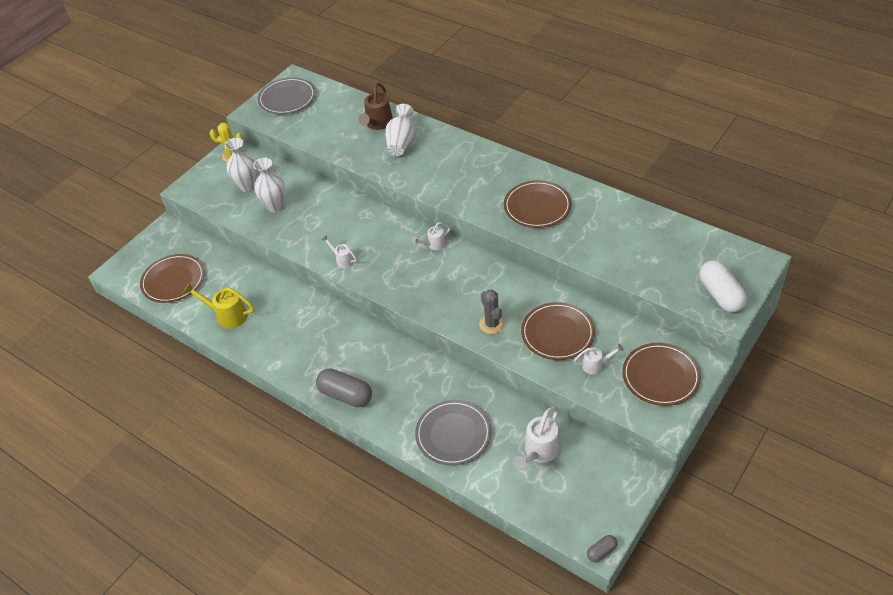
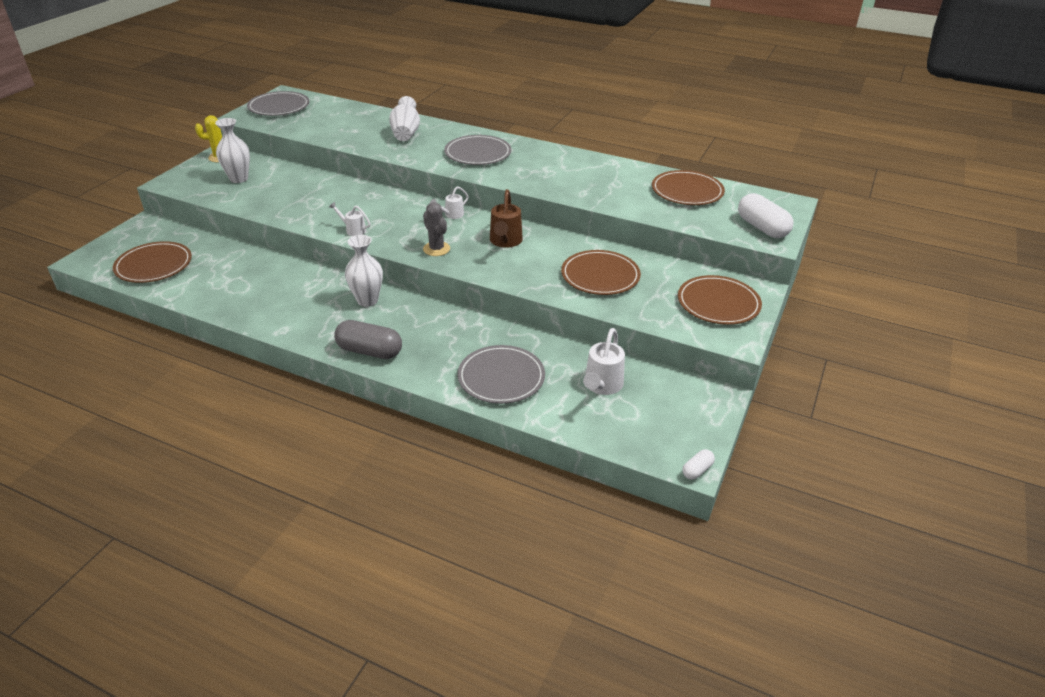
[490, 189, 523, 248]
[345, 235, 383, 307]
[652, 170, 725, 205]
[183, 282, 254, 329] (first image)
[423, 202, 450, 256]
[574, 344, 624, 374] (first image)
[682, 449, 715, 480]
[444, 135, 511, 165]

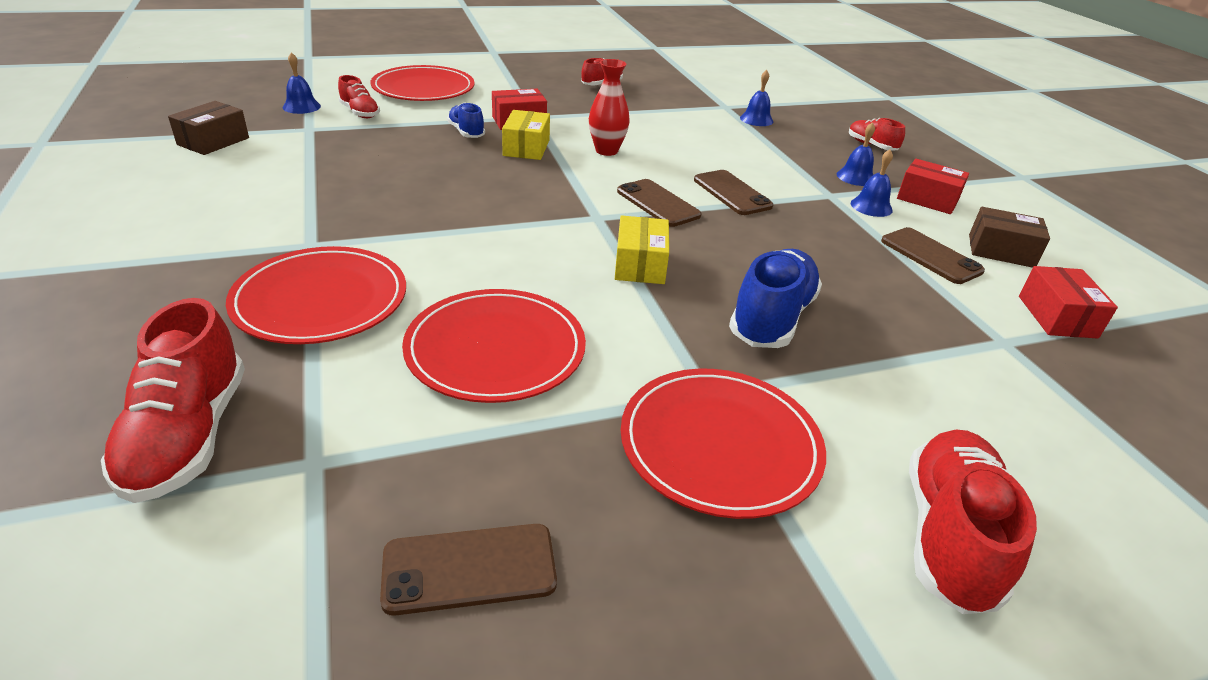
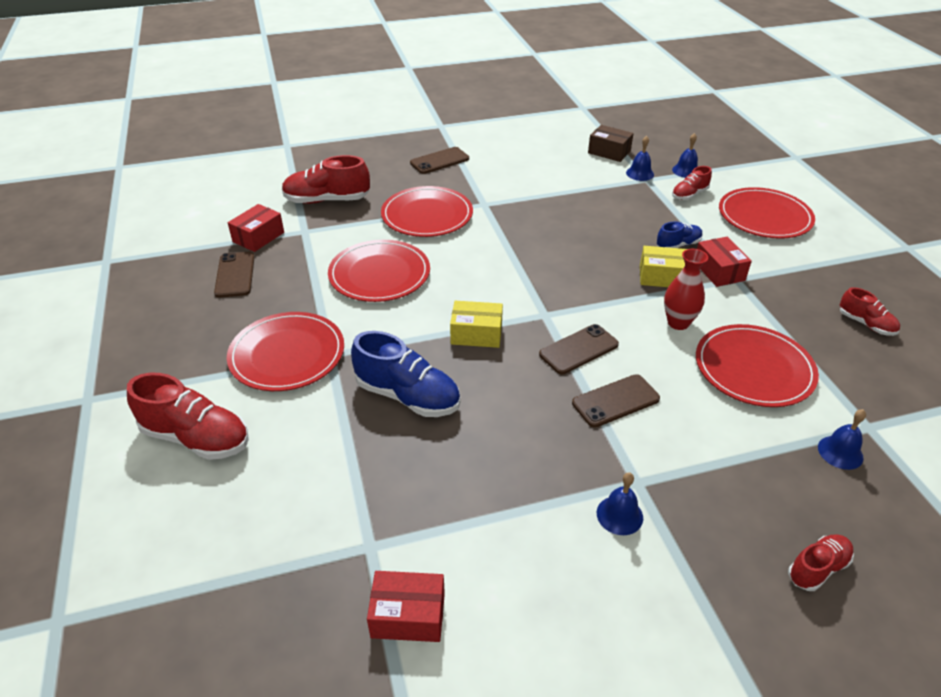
[626, 136, 654, 181]
[228, 204, 284, 252]
[969, 207, 1050, 268] (first image)
[410, 147, 469, 174]
[696, 324, 819, 407]

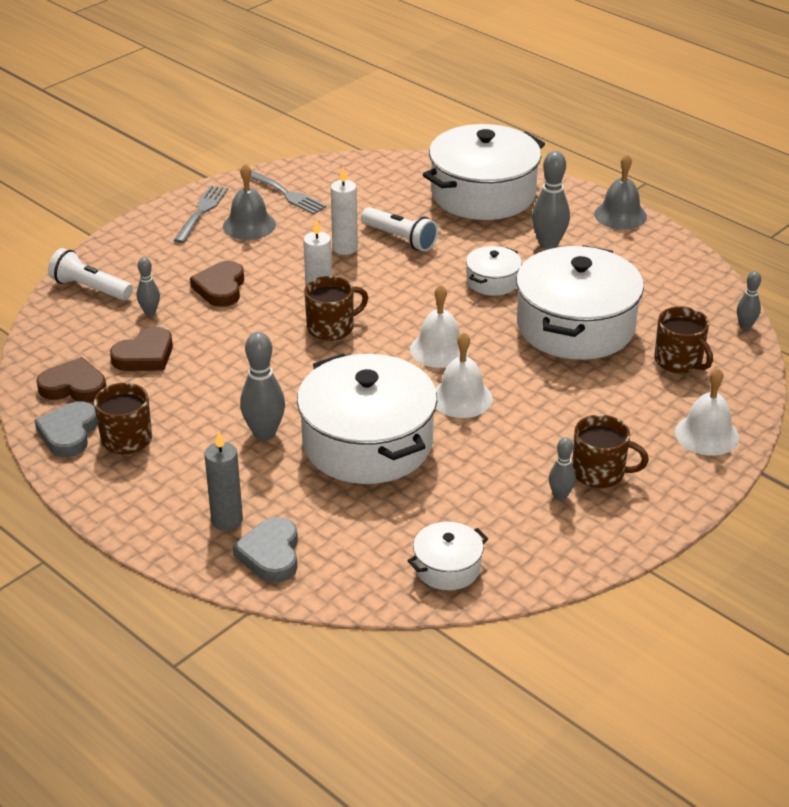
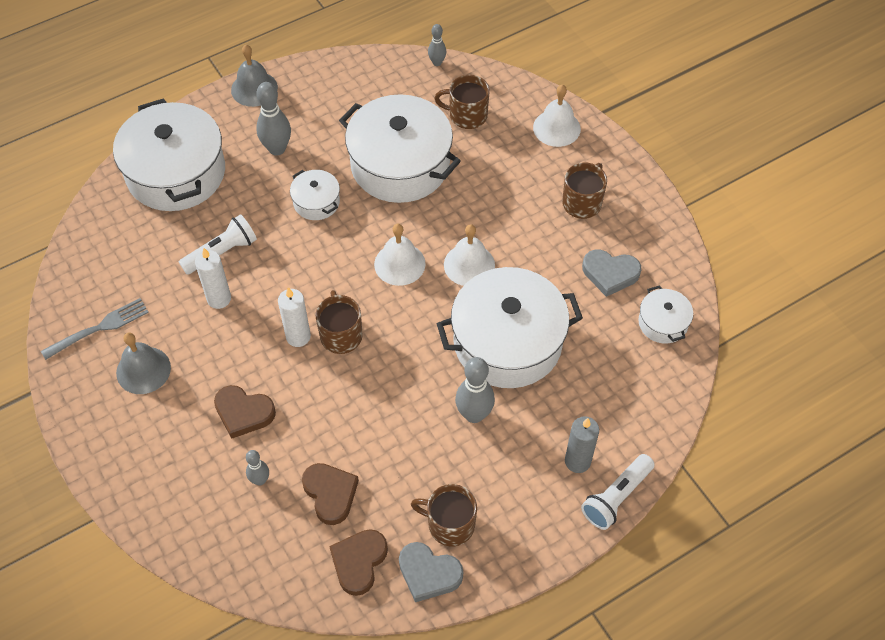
[173, 185, 228, 243] (first image)
[581, 454, 655, 530]
[434, 75, 490, 129]
[549, 437, 576, 500] (first image)
[582, 250, 641, 297]

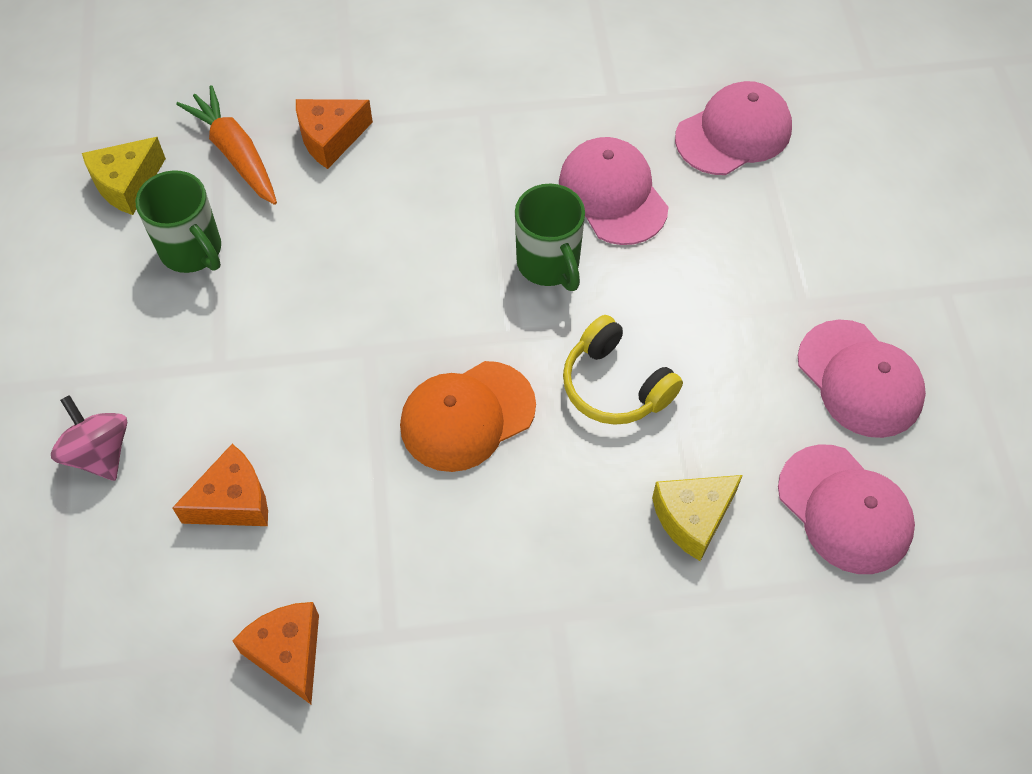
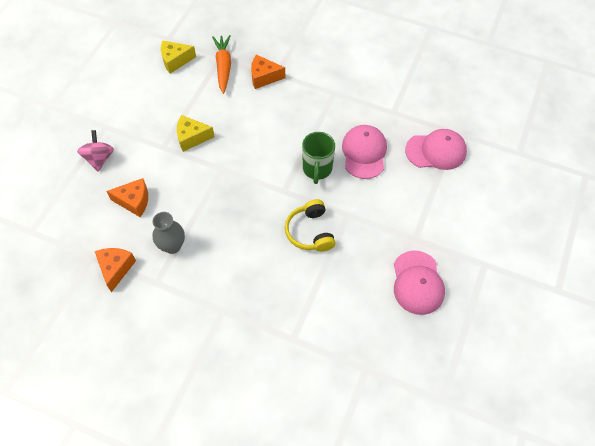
[136, 170, 221, 273] (first image)
[400, 361, 536, 472] (first image)
[778, 444, 915, 574] (first image)
[177, 115, 215, 152]
[152, 212, 185, 254]

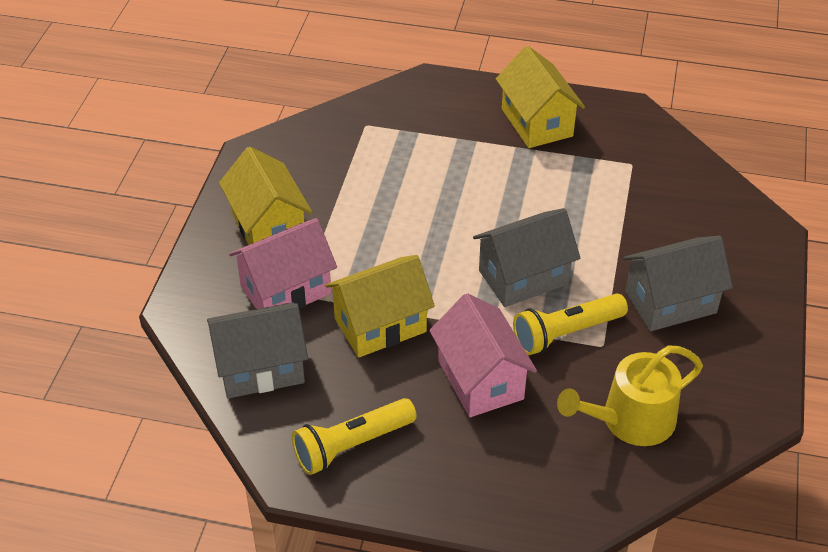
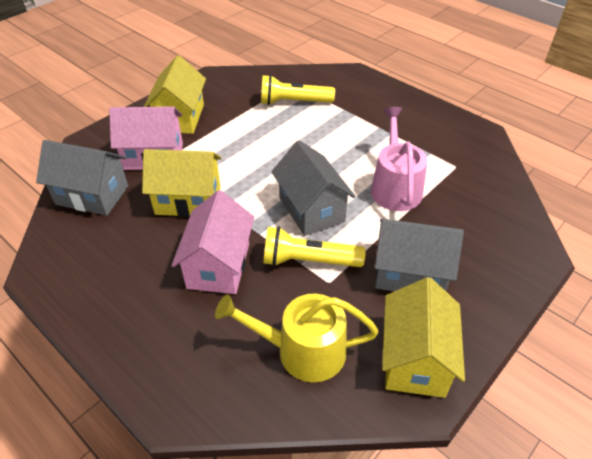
[382, 277, 465, 398]
[271, 140, 356, 236]
[261, 75, 335, 105]
[371, 107, 428, 211]

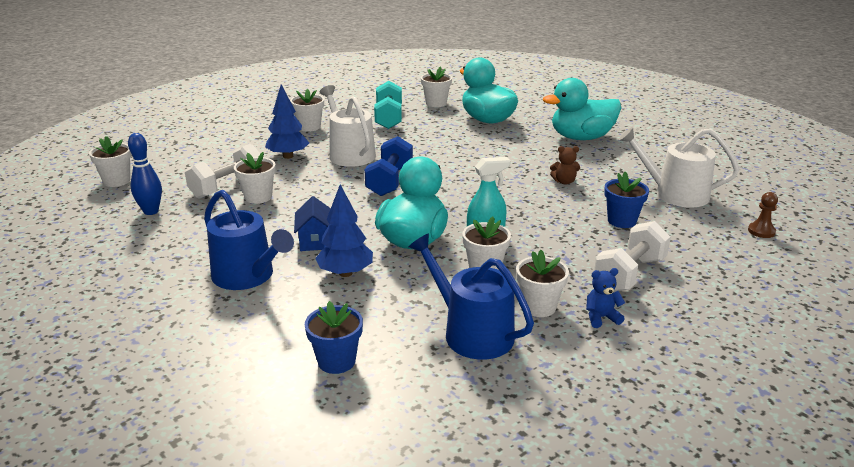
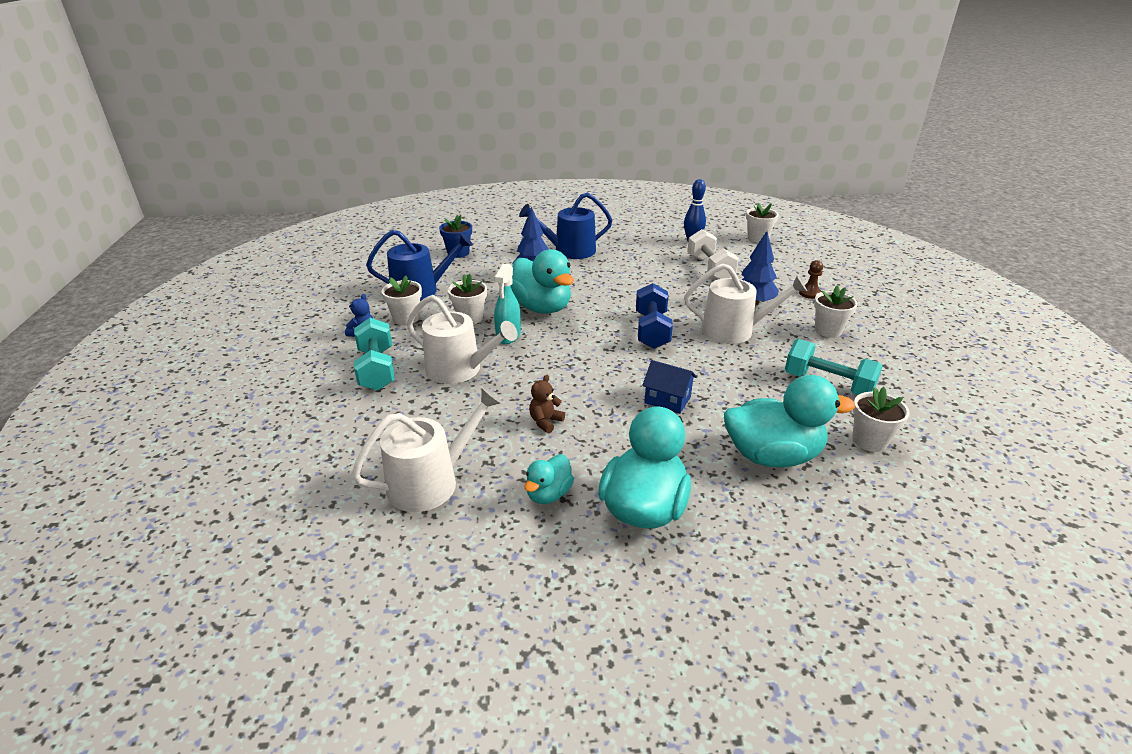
[636, 283, 673, 349]
[234, 152, 276, 204] (first image)
[604, 172, 649, 228] (first image)
[799, 260, 823, 299]
[642, 360, 697, 414]
[354, 318, 395, 391]
[407, 295, 517, 384]
[524, 454, 574, 504]

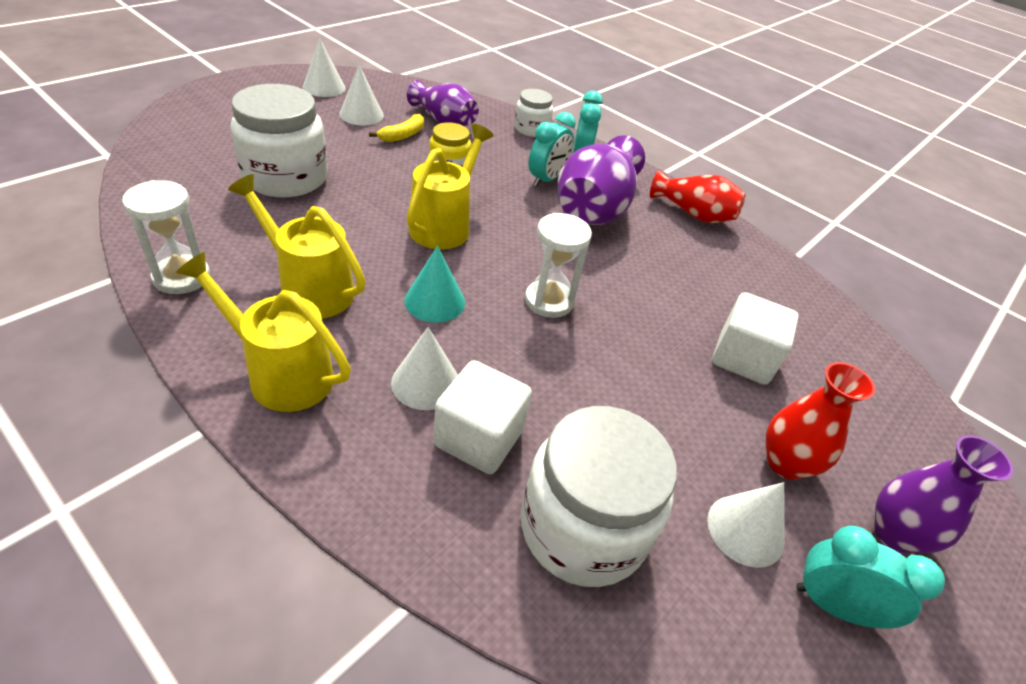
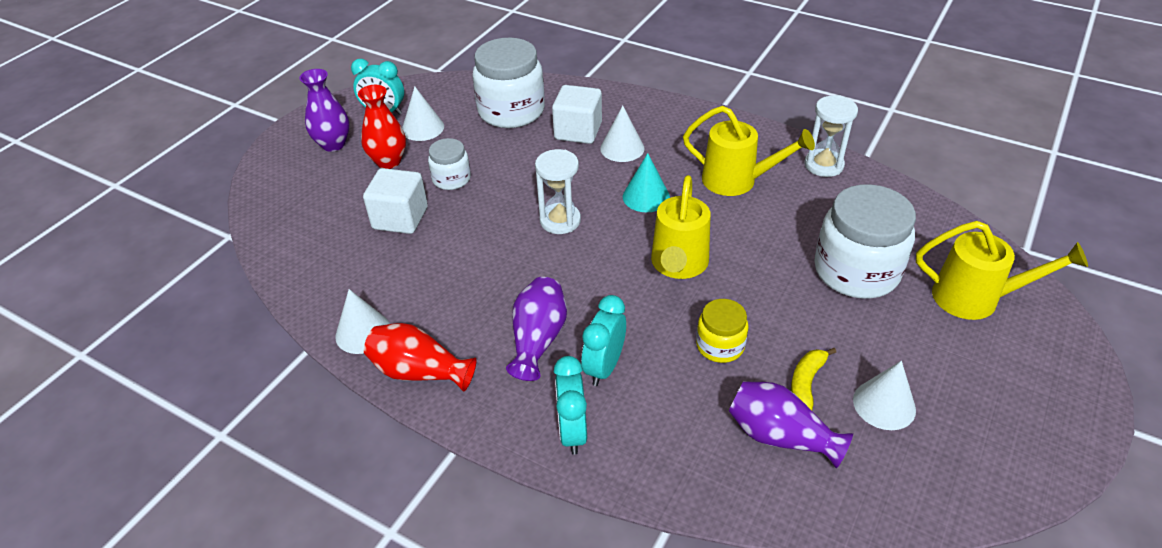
[335, 289, 390, 354]
[428, 138, 471, 190]
[506, 277, 567, 381]
[916, 221, 1088, 320]

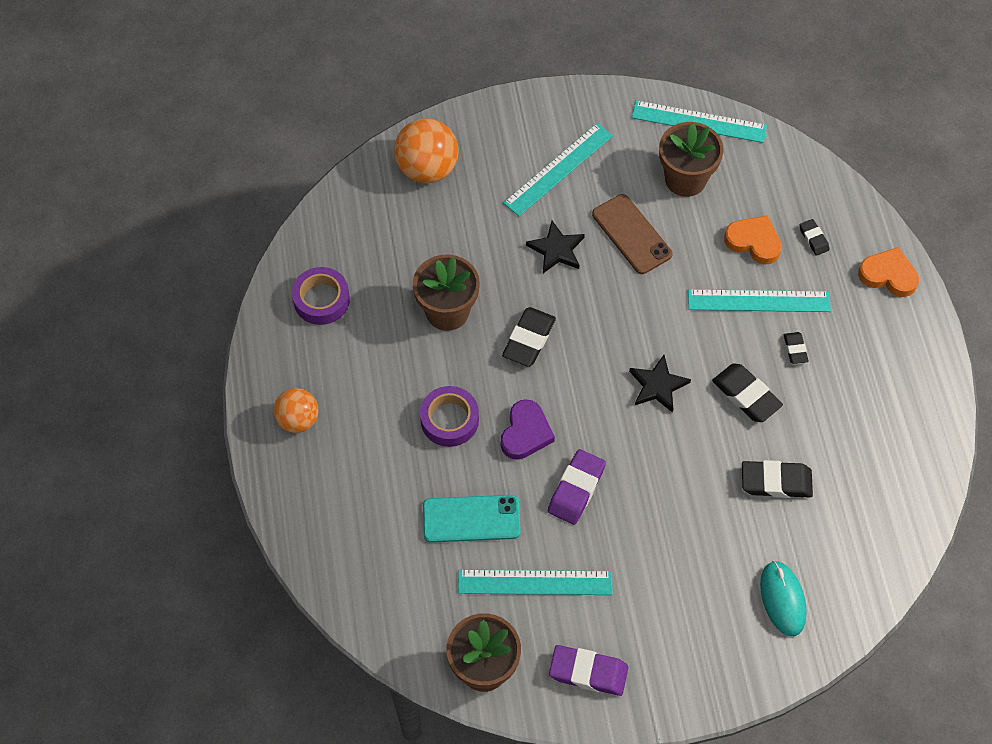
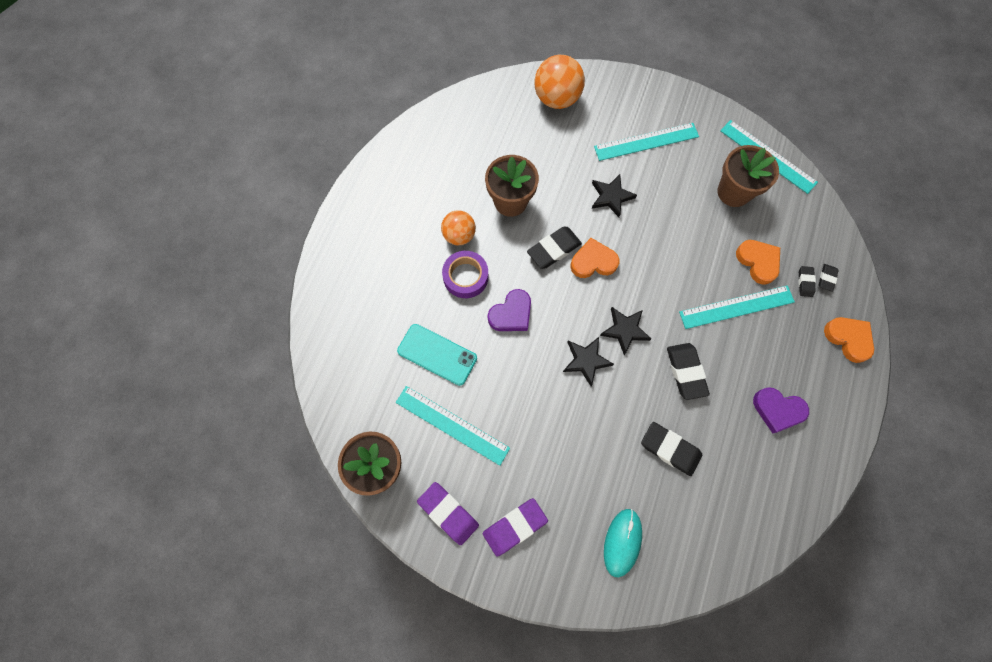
[592, 194, 673, 274] (first image)
[292, 267, 350, 325] (first image)
[679, 285, 795, 329]
[819, 264, 839, 292]
[441, 210, 476, 245]
[483, 498, 548, 556]
[571, 238, 619, 278]
[563, 337, 614, 386]
[753, 387, 809, 434]

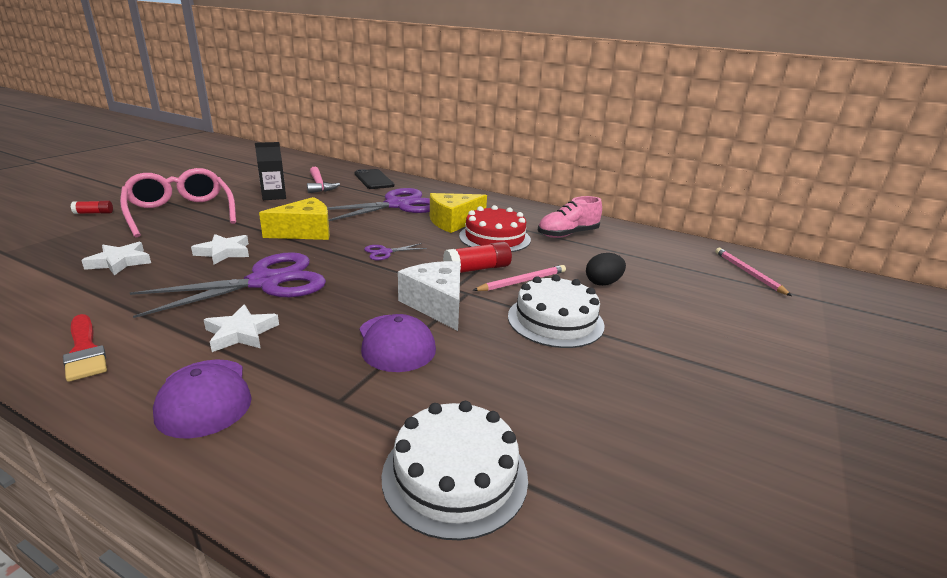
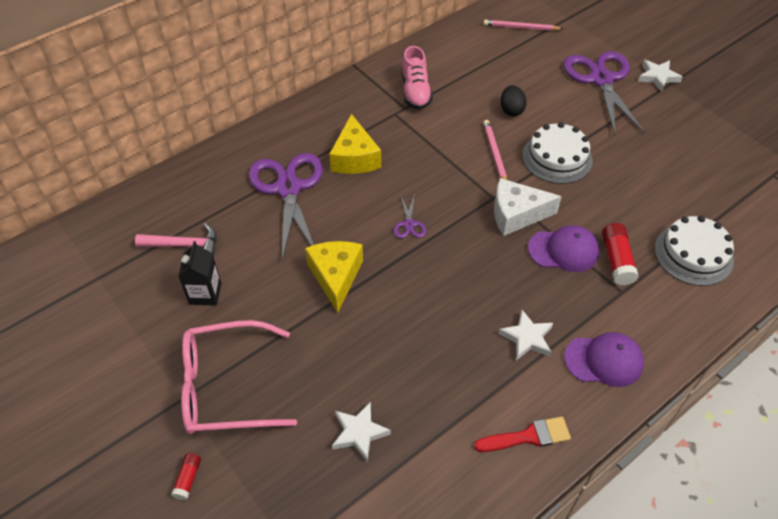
[355, 169, 394, 189] (first image)
[459, 205, 531, 252] (first image)
[638, 60, 683, 92]
[602, 223, 639, 285]
[564, 51, 645, 135]

